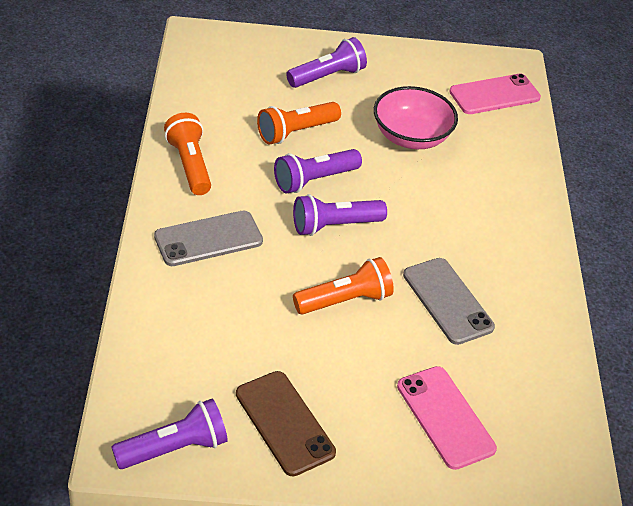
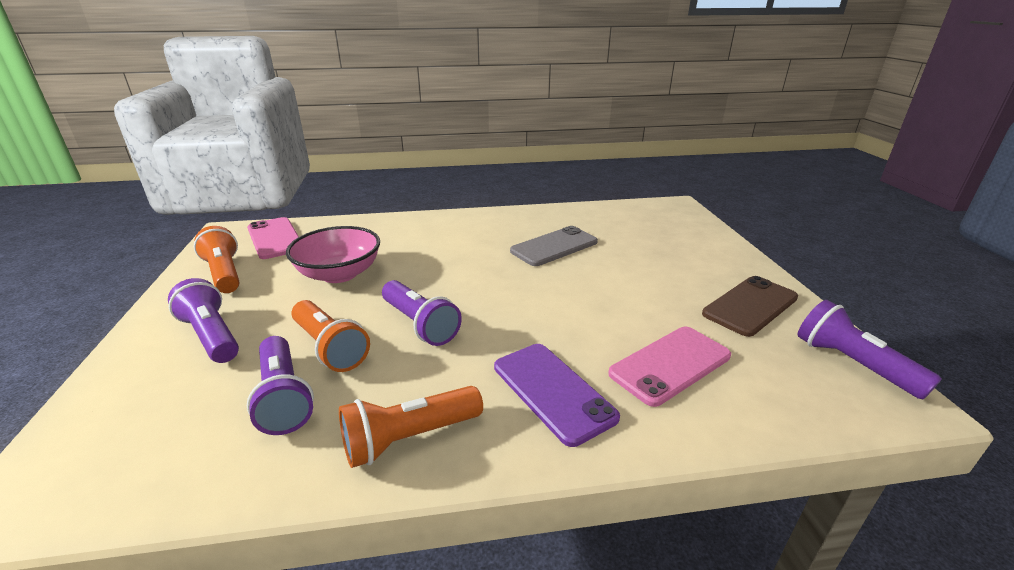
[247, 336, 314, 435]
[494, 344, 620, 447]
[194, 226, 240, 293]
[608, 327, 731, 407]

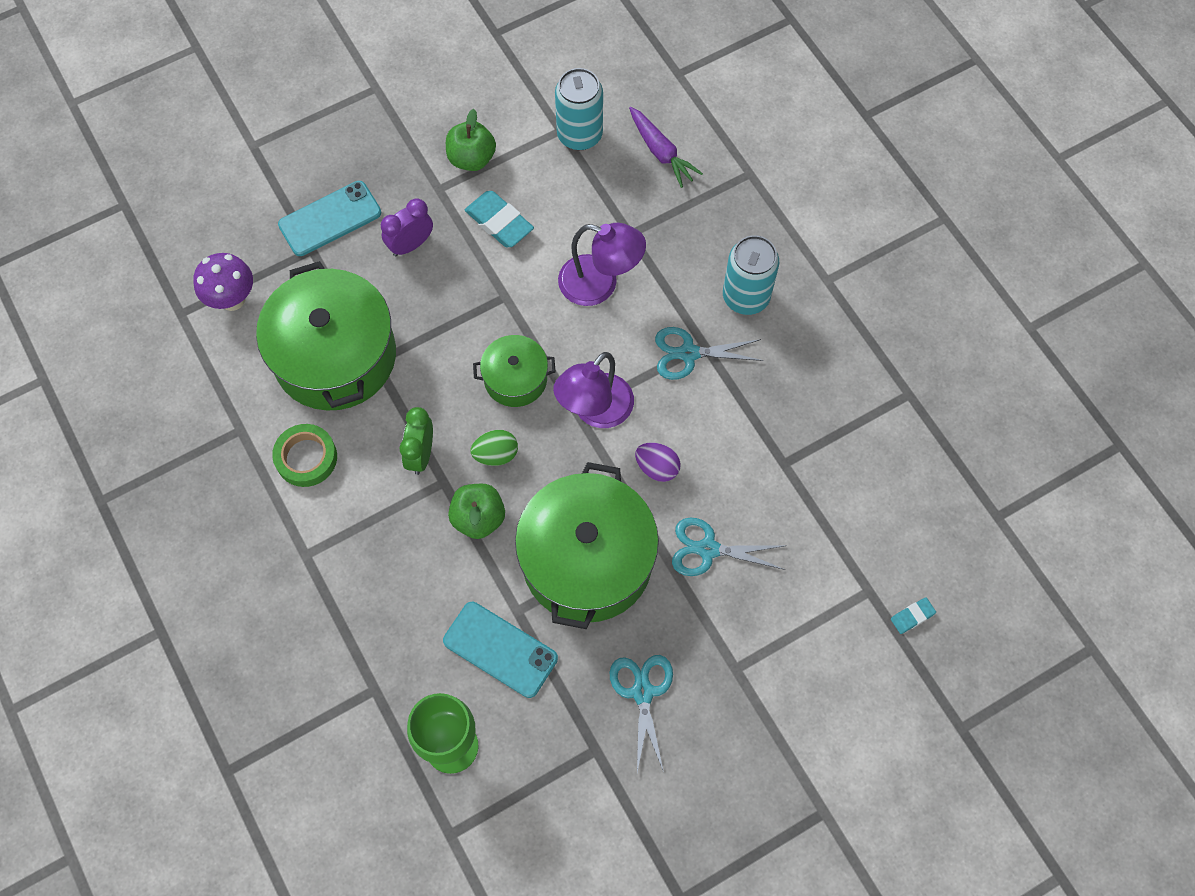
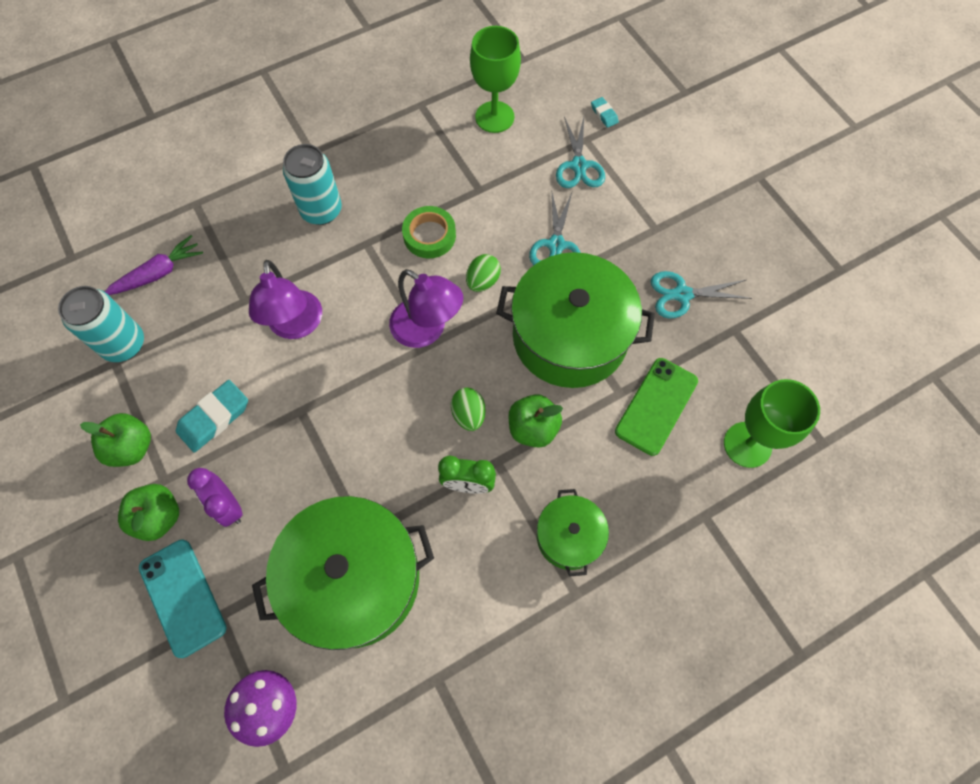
[249, 260, 322, 339]
[556, 116, 605, 188]
[537, 489, 609, 576]
[402, 206, 456, 258]
[466, 254, 501, 292]
[615, 358, 698, 456]
[470, 26, 521, 133]
[118, 484, 179, 541]

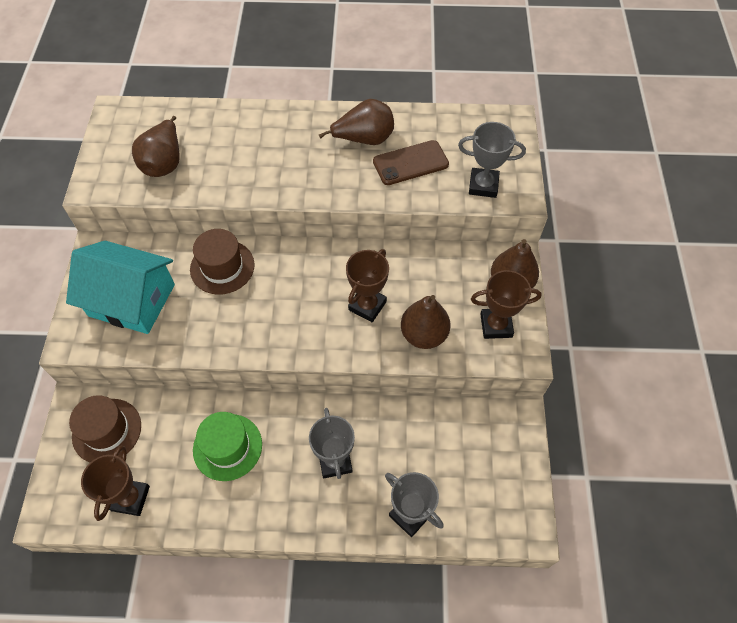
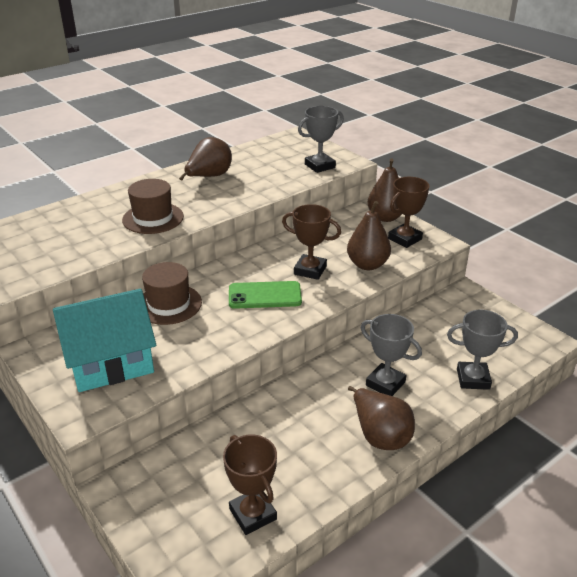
[348, 386, 415, 450]
[373, 140, 449, 185] (first image)
[282, 204, 341, 280]
[122, 179, 184, 234]
[193, 412, 262, 481] (first image)
[229, 281, 302, 309]

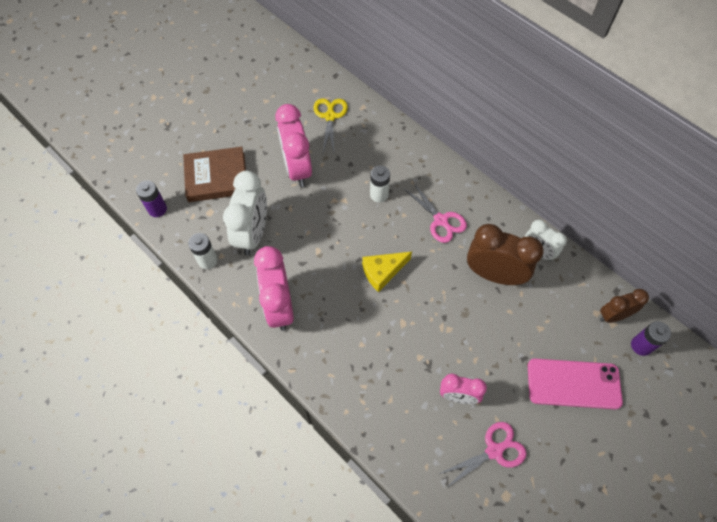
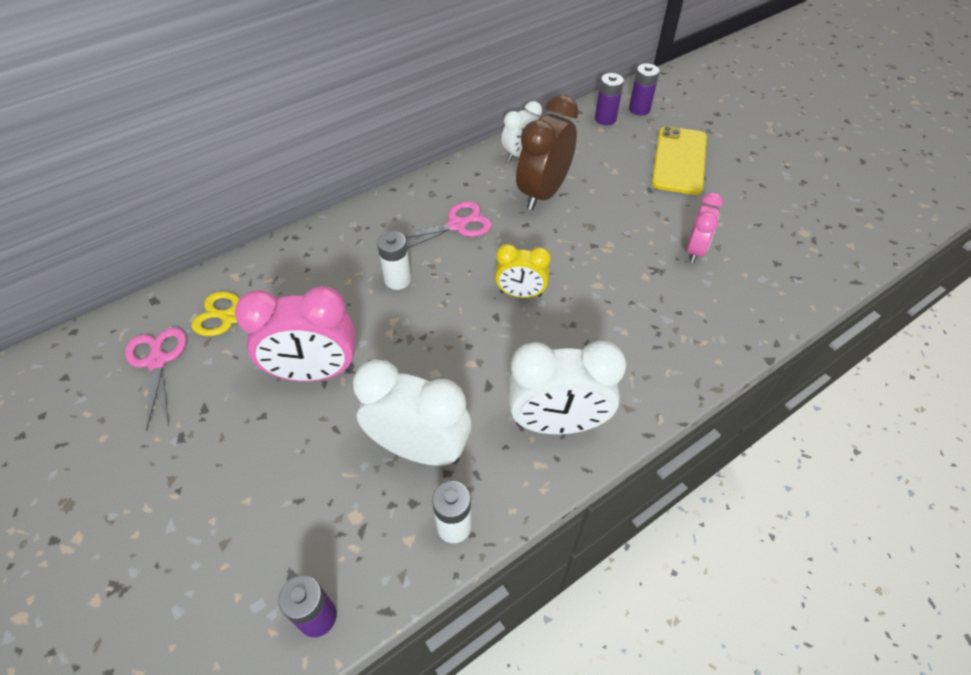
[183, 147, 246, 202] (first image)
[508, 341, 626, 434]
[495, 244, 551, 298]
[595, 73, 624, 125]
[652, 126, 707, 195]
[125, 327, 186, 432]

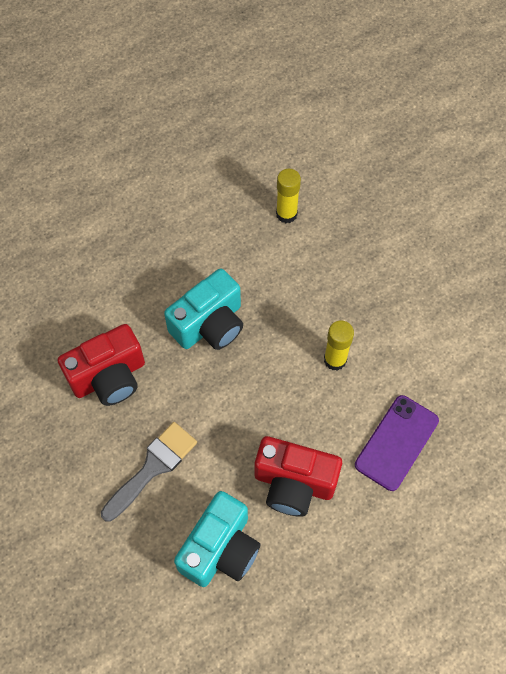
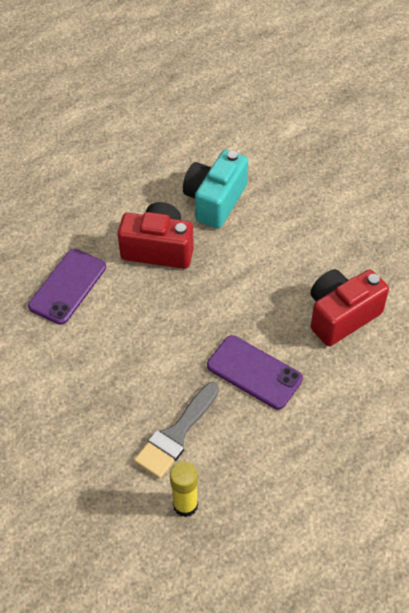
[207, 335, 303, 410]
[324, 320, 354, 371] (first image)
[134, 382, 219, 479]

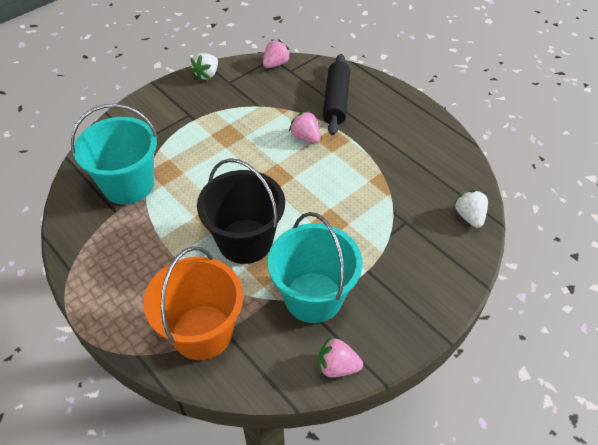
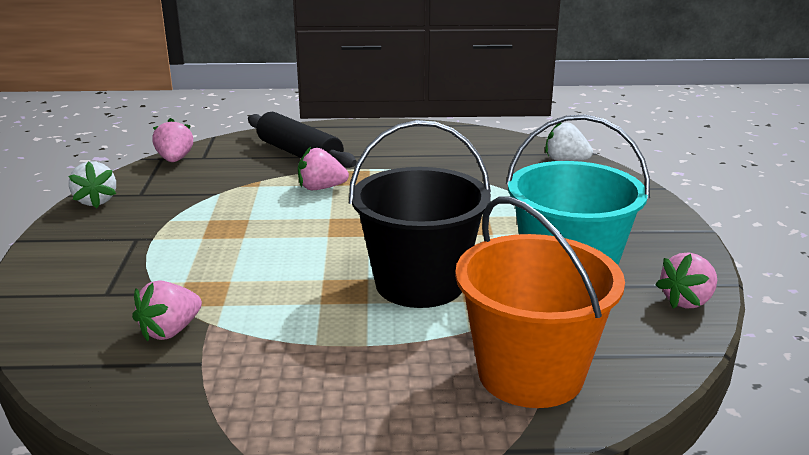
[132, 280, 202, 342]

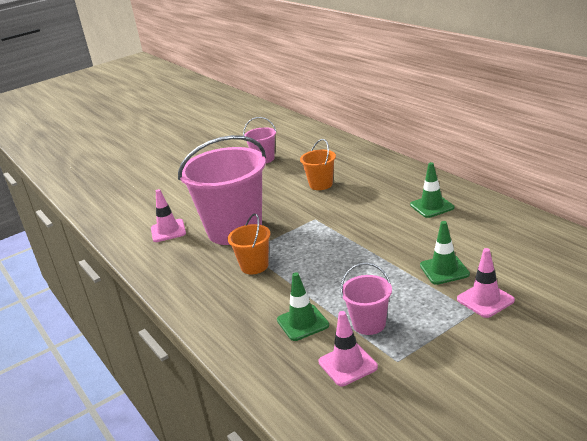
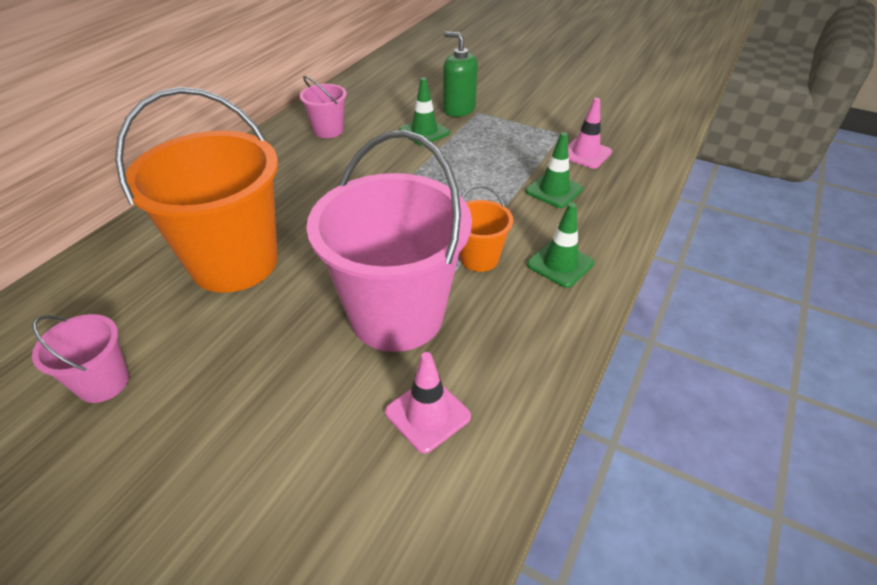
[115, 87, 278, 293]
[527, 202, 594, 288]
[443, 32, 478, 117]
[300, 76, 347, 138]

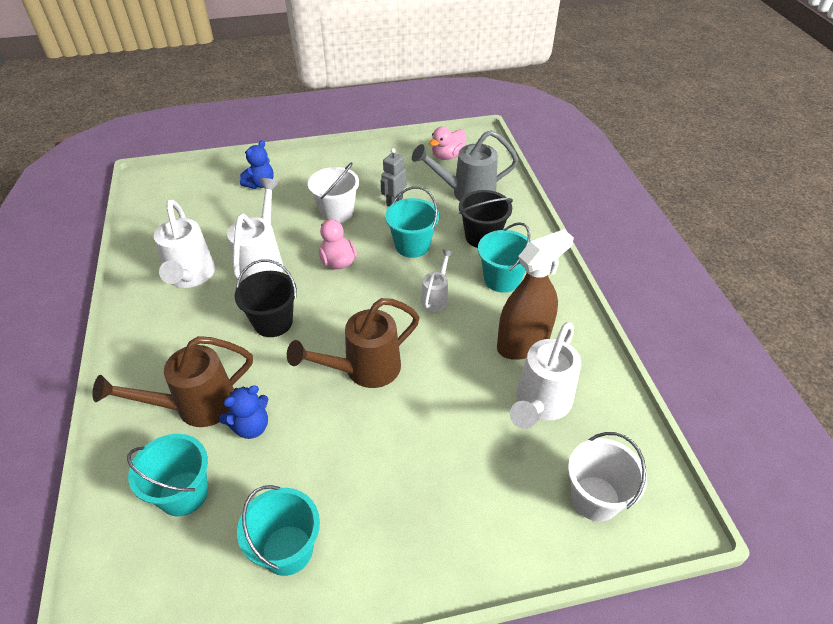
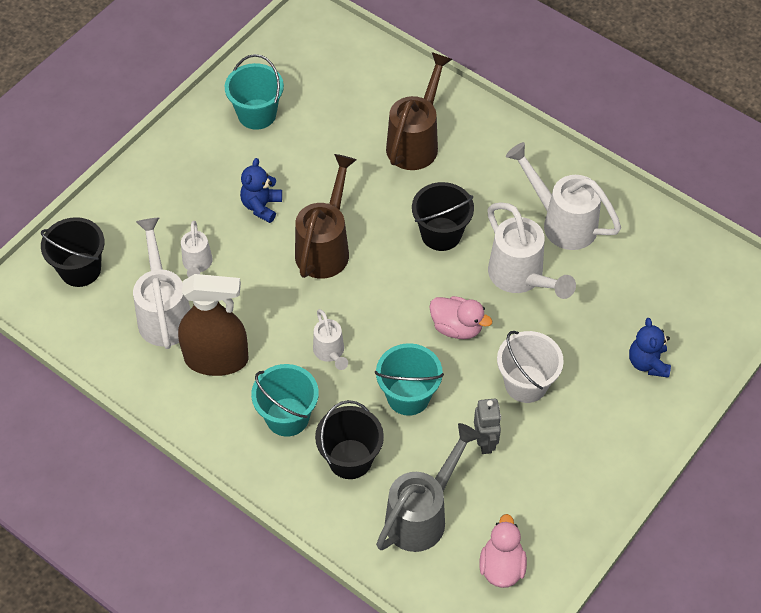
[178, 274, 249, 376]
[240, 158, 282, 223]
[41, 217, 105, 287]
[127, 434, 208, 516] (first image)
[181, 221, 213, 278]

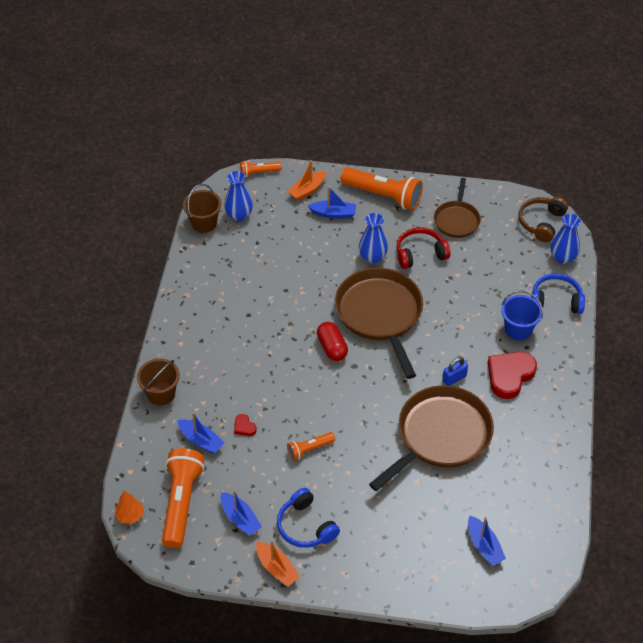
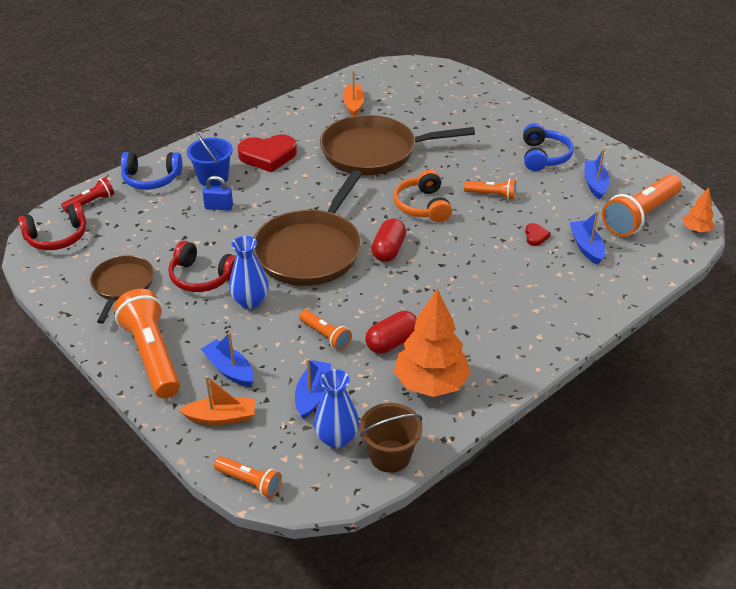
[90, 255, 154, 324]
[18, 203, 86, 250]
[61, 177, 114, 213]
[121, 152, 182, 190]
[202, 176, 233, 211]
[137, 358, 180, 405] (first image)
[295, 359, 331, 419]
[343, 70, 364, 116]
[393, 170, 452, 222]
[394, 288, 471, 397]
[299, 310, 352, 350]
[365, 311, 417, 354]

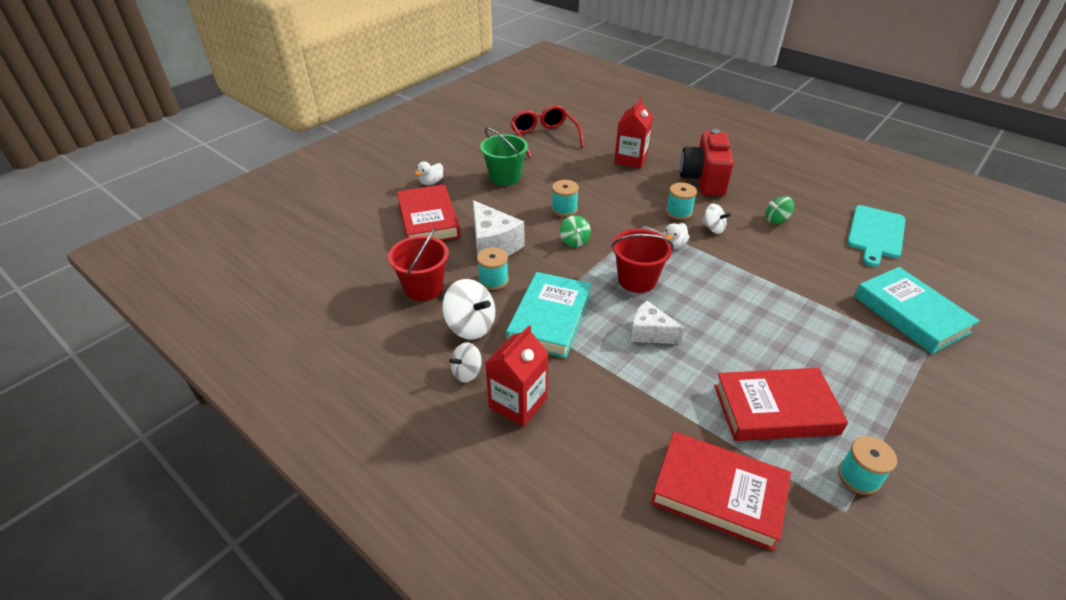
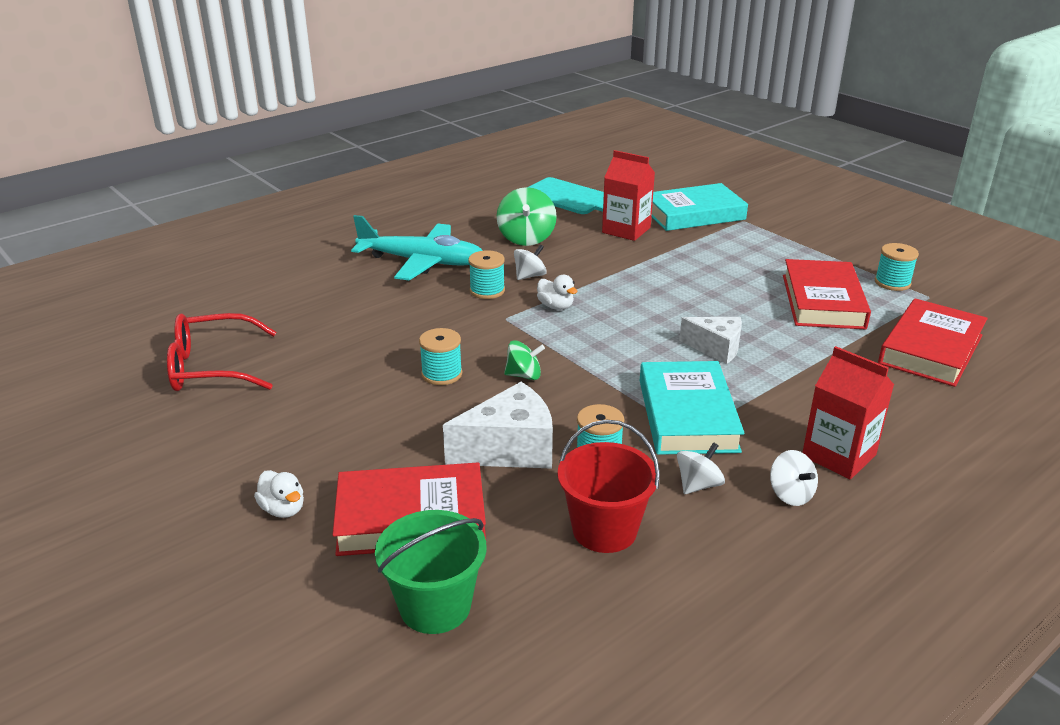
[602, 150, 655, 241]
[375, 510, 487, 634]
[351, 215, 483, 281]
[497, 187, 557, 246]
[611, 229, 674, 293] (first image)
[640, 361, 745, 455]
[677, 442, 725, 494]
[679, 317, 742, 364]

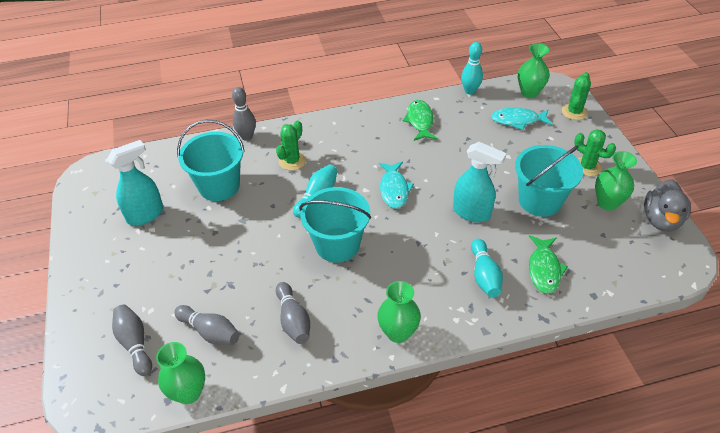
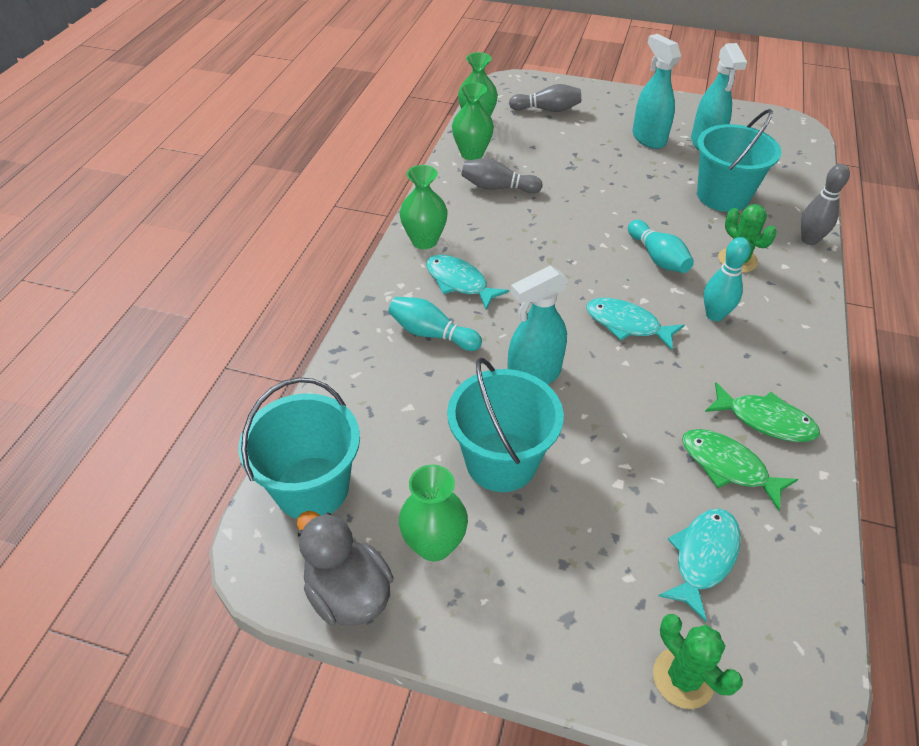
[704, 237, 751, 321]
[452, 82, 494, 160]
[574, 129, 616, 176] (first image)
[239, 377, 360, 519]
[682, 429, 798, 510]
[174, 305, 240, 345] (first image)
[632, 34, 681, 149]
[426, 255, 509, 310]

